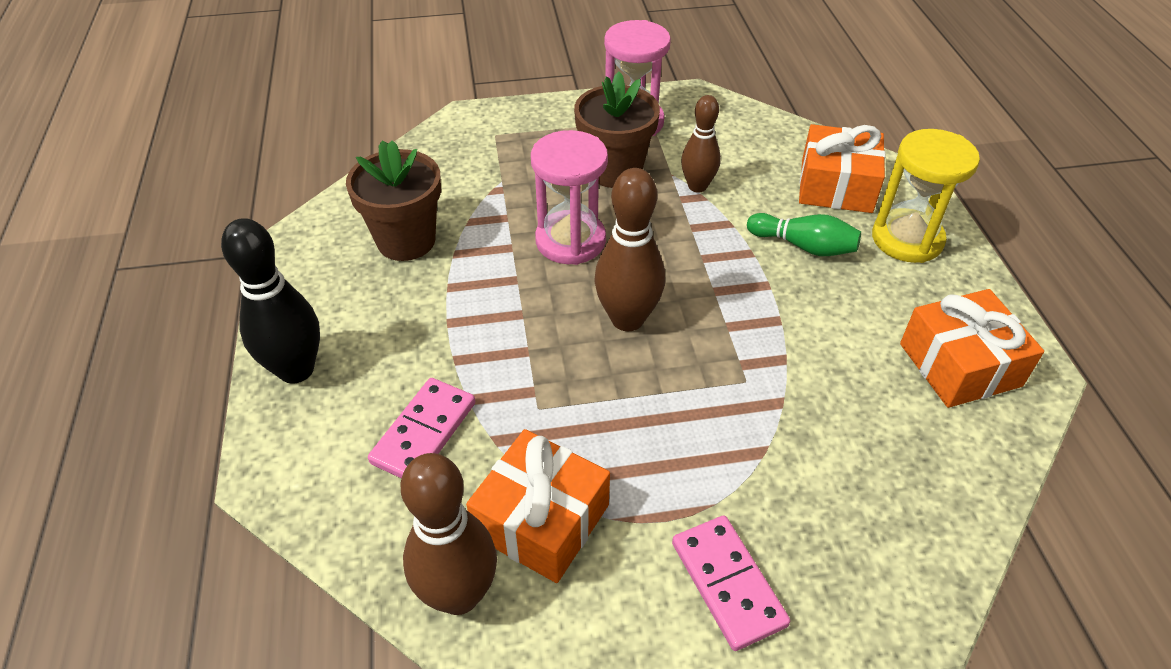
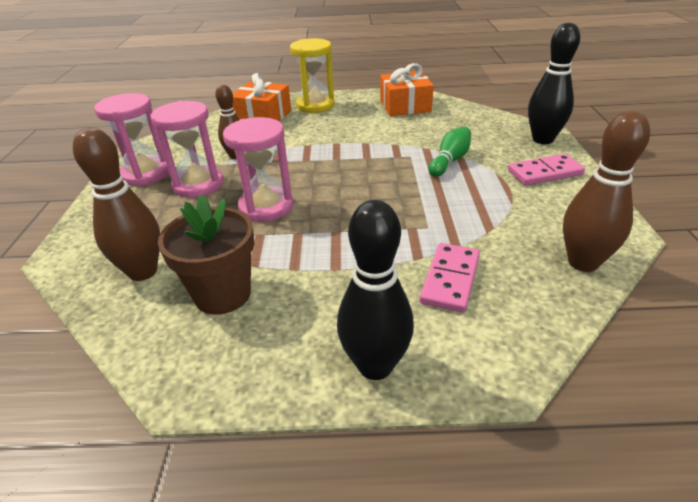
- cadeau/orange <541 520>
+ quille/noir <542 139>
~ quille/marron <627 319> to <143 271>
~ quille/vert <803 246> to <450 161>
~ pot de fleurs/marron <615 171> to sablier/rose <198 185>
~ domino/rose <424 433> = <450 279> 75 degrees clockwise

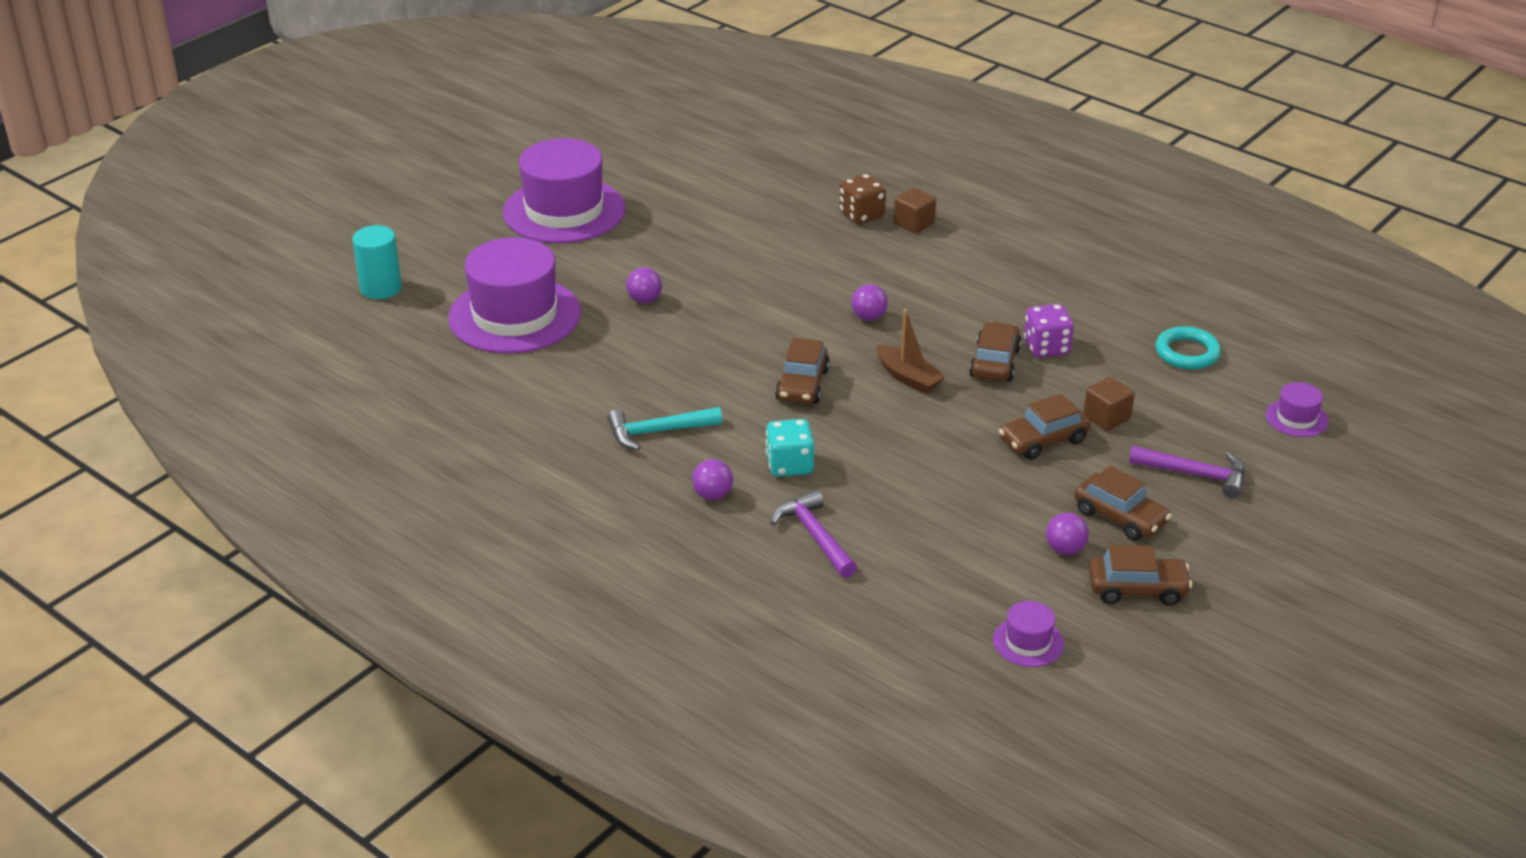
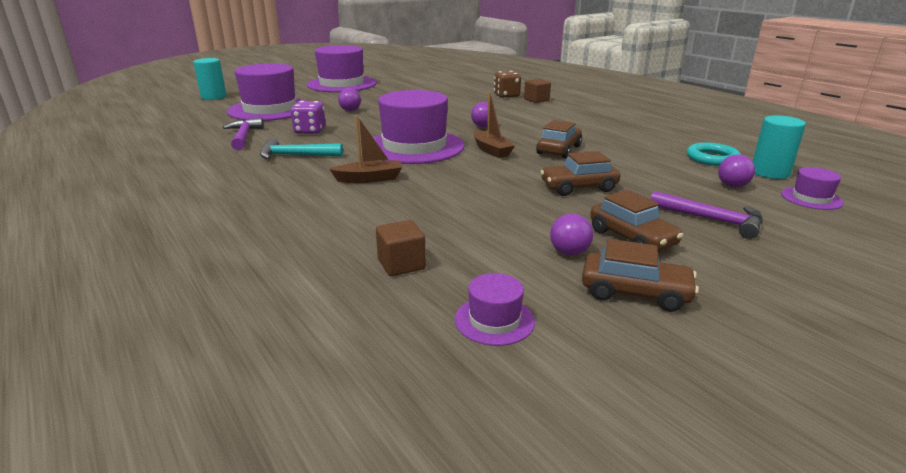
+ cylindre/turquoise <770 172>
~ balle/violet <713 495> to <732 186>
~ marteau/violet <815 536> to <243 136>
~ dé/violet <1046 348> to <310 131>
~ cube/marron <1106 417> to <401 264>
~ dé/turquoise <789 465> to bateau/marron <369 179>
~ voiture/marron <802 385> to chapeau/violet <414 146>

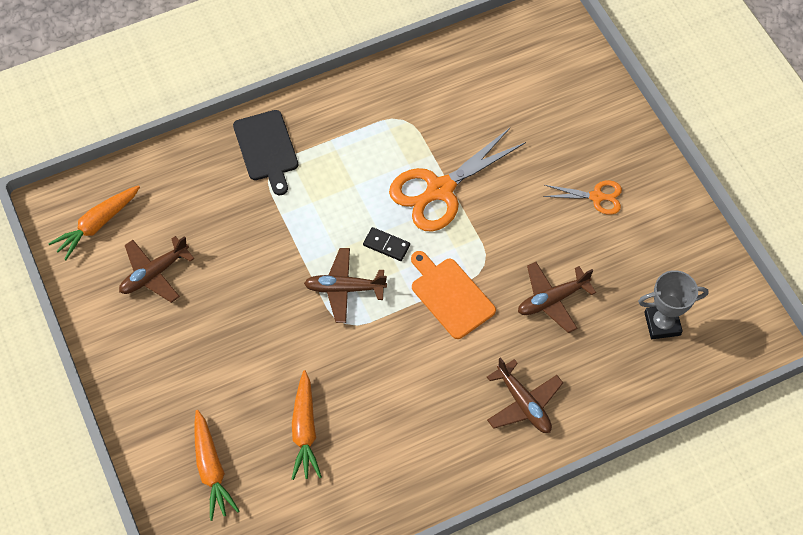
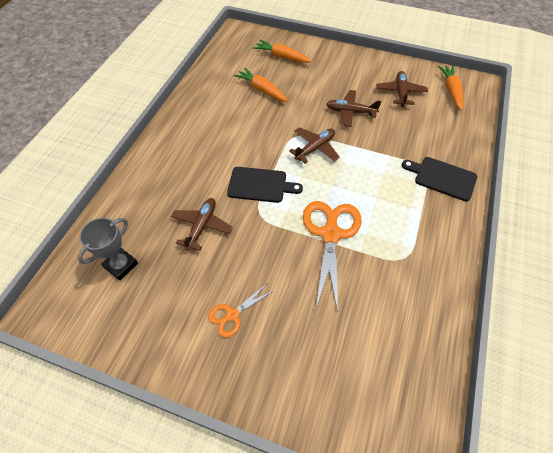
- domino/noir <386 245>
~ avion/marron <523 403> to <350 112>
~ planche à découper/orange <450 295> to planche à découper/noir <260 185>

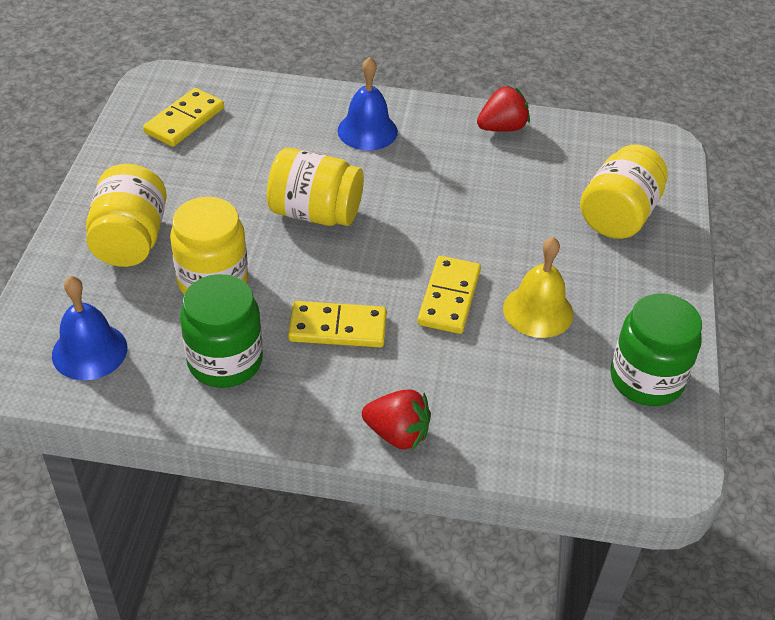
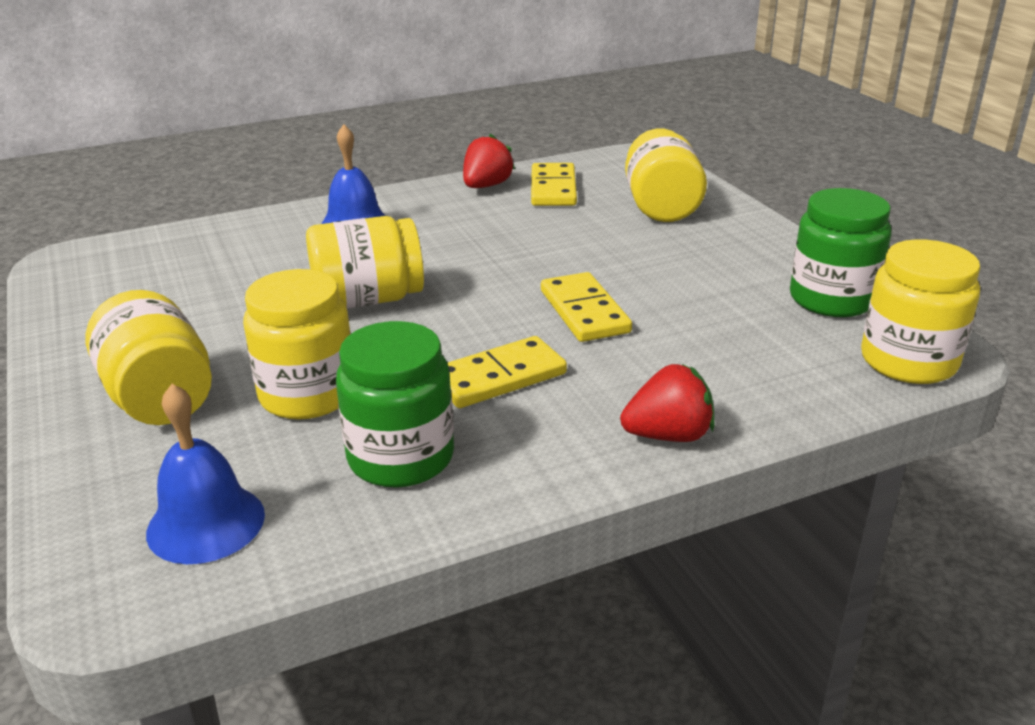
- cloche/jaune <538 311>
+ bocal/jaune <908 361>
~ domino/jaune <184 121> to <553 189>

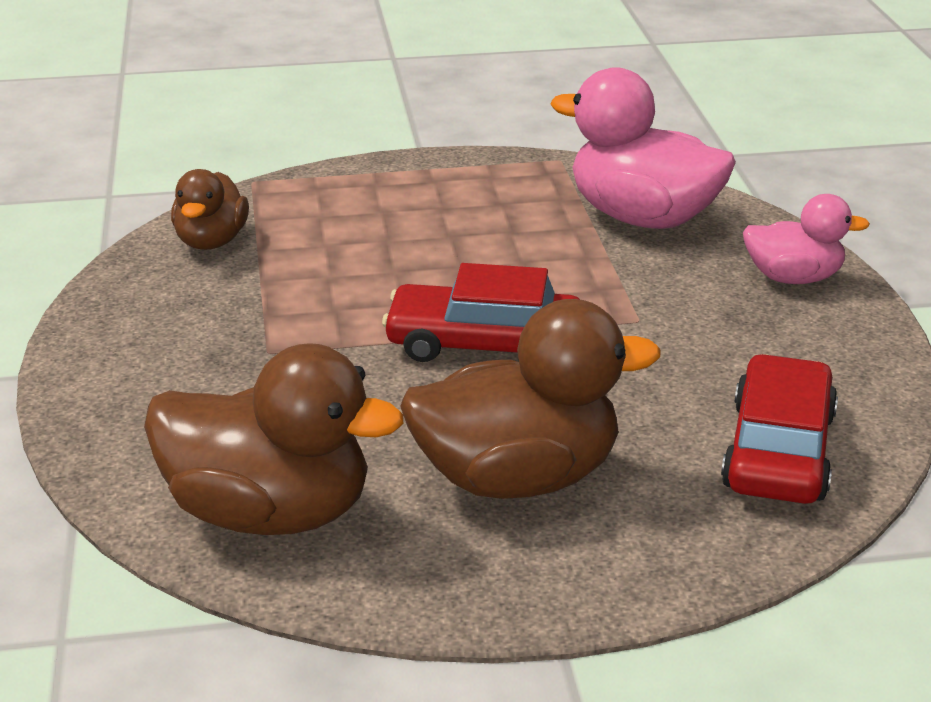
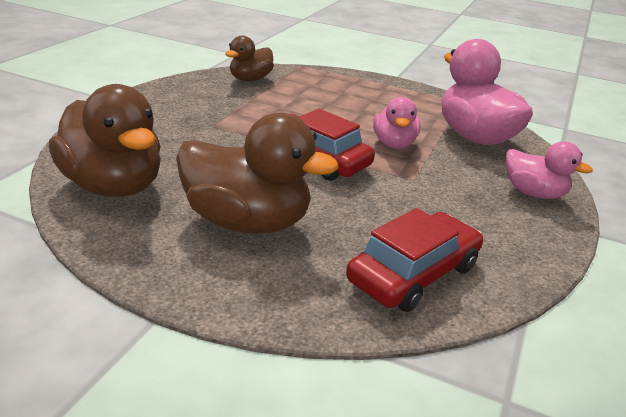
+ canard/rose <394 144>

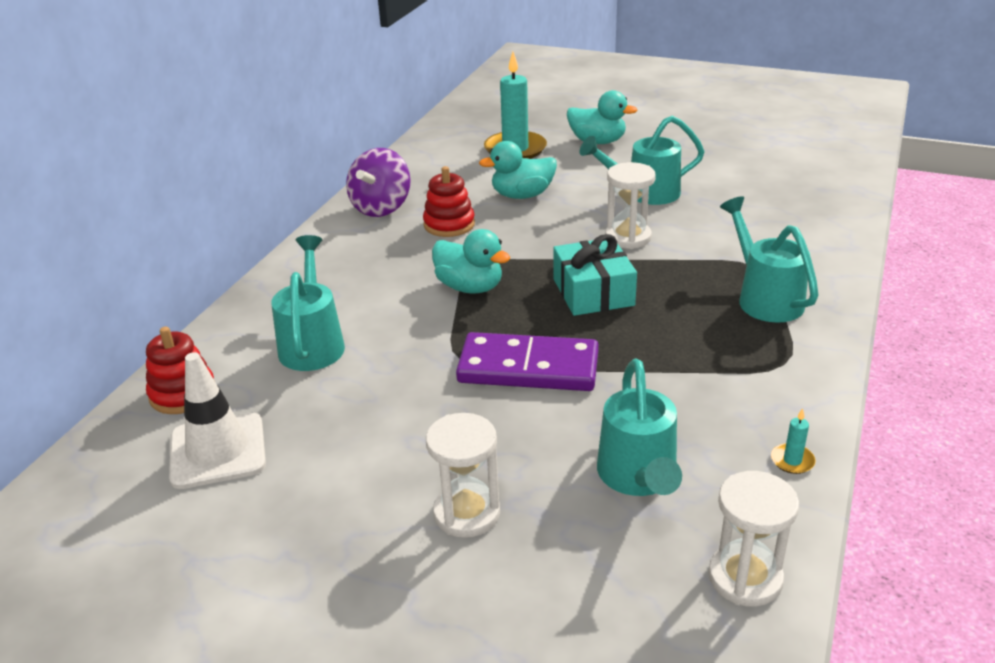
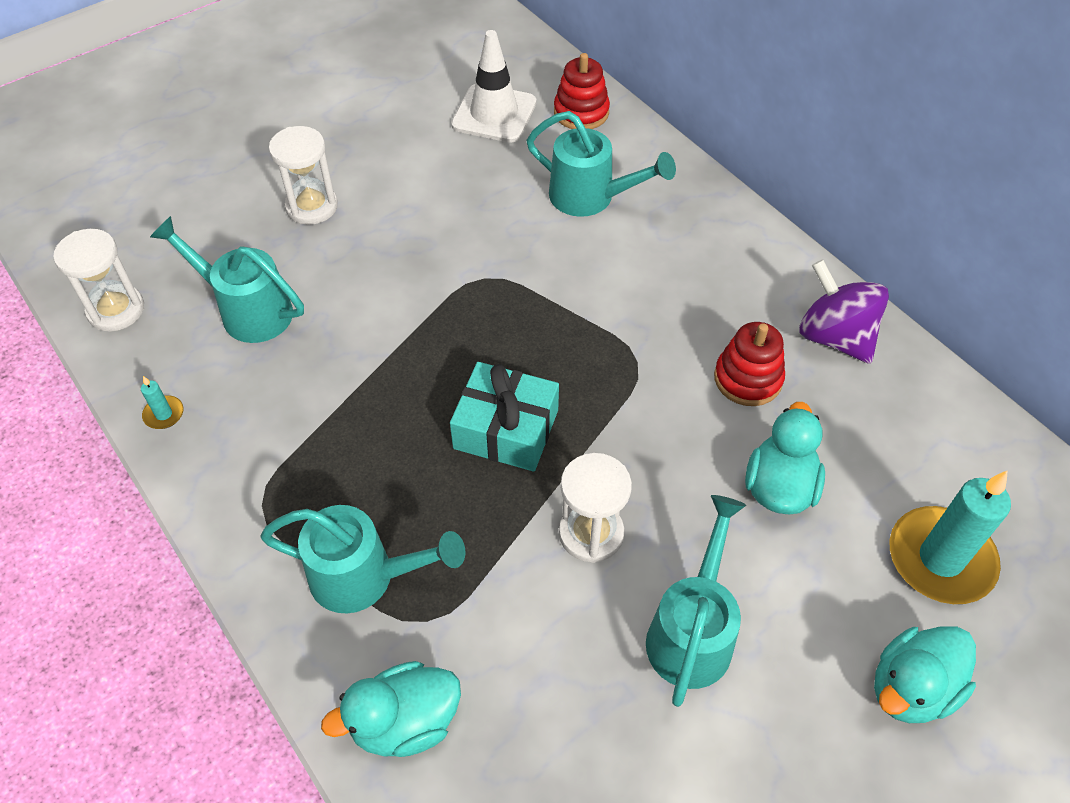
- domino/violet <528 368>
~ canard/turquoise <470 287> to <405 722>

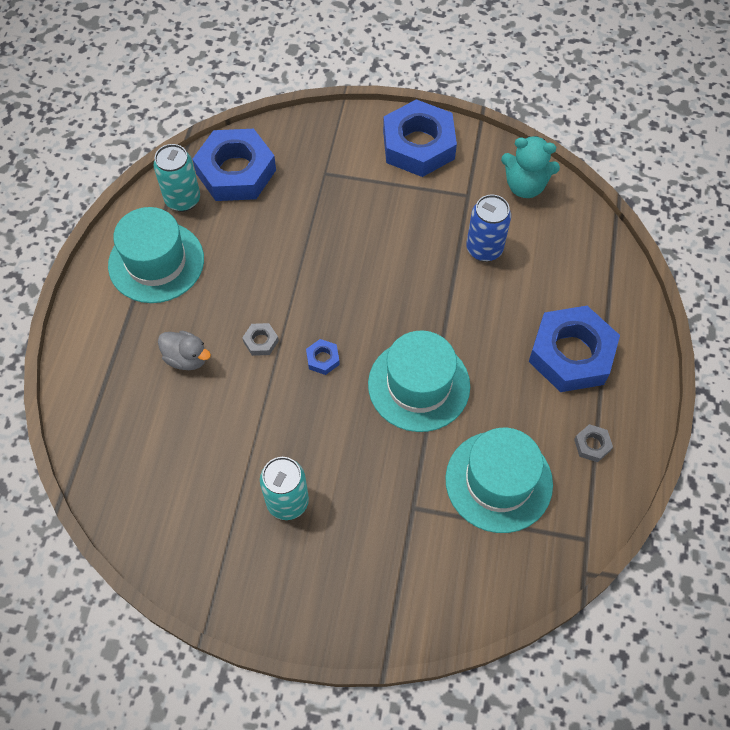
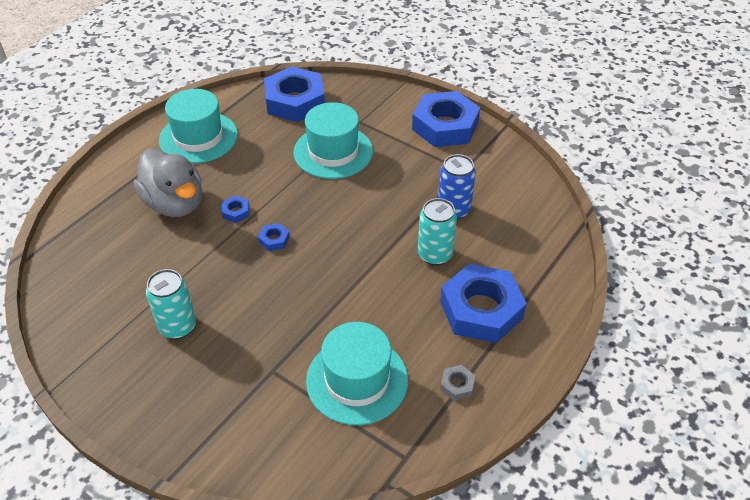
- ours en peluche/turquoise <525 186>
~ canette/turquoise <183 200> to <435 255>
~ chapeau/turquoise <419 385> to <333 152>
~ écrou/gris <261 341> to écrou/bleu <236 212>
~ canard/gris <186 358> = <175 203> x1.90

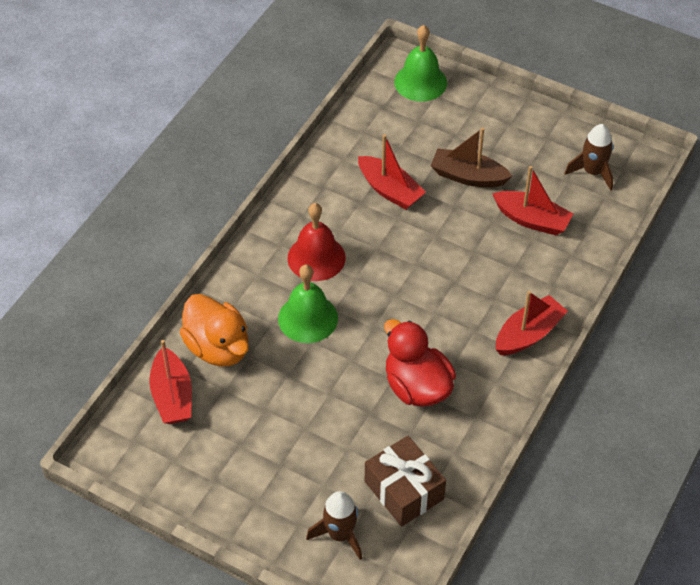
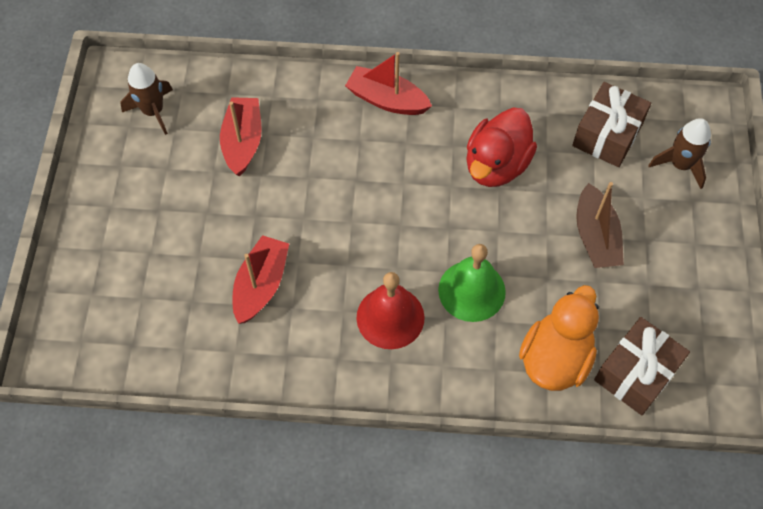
- cloche/vert <420 82>
~ bateau/marron <468 176> to <595 237>
~ bateau/rouge <172 396> to cadeau/marron <636 373>

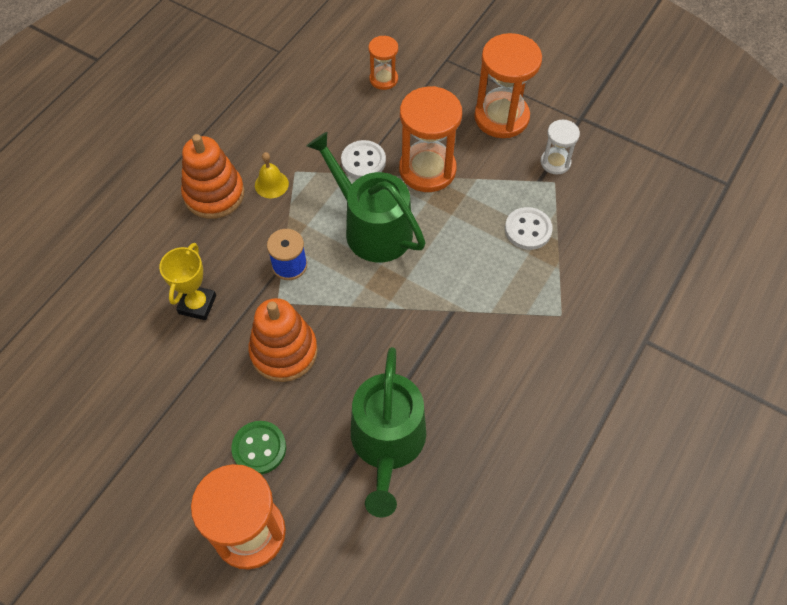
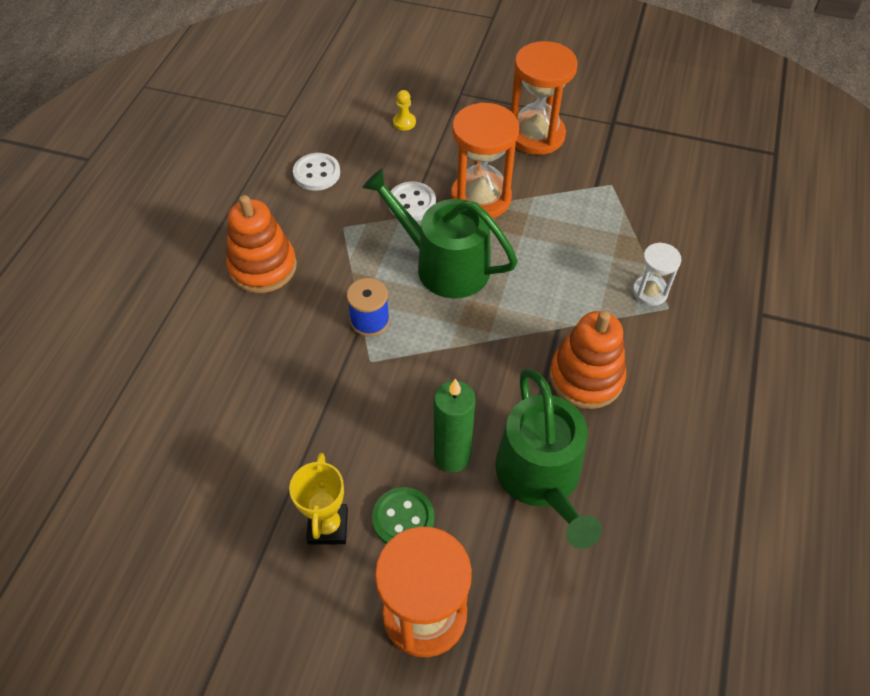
- cloche/jaune <271 184>
+ bougie/vert <452 456>
~ trophée/jaune <197 304> to <328 526>
~ jouet à empiler/orange <284 351> to <586 377>
~ bouton/blanc <528 230> to <317 173>
~ sablier/blanc <555 162> to <649 292>
~ sablier/orange <383 79> to pion/jaune <404 122>

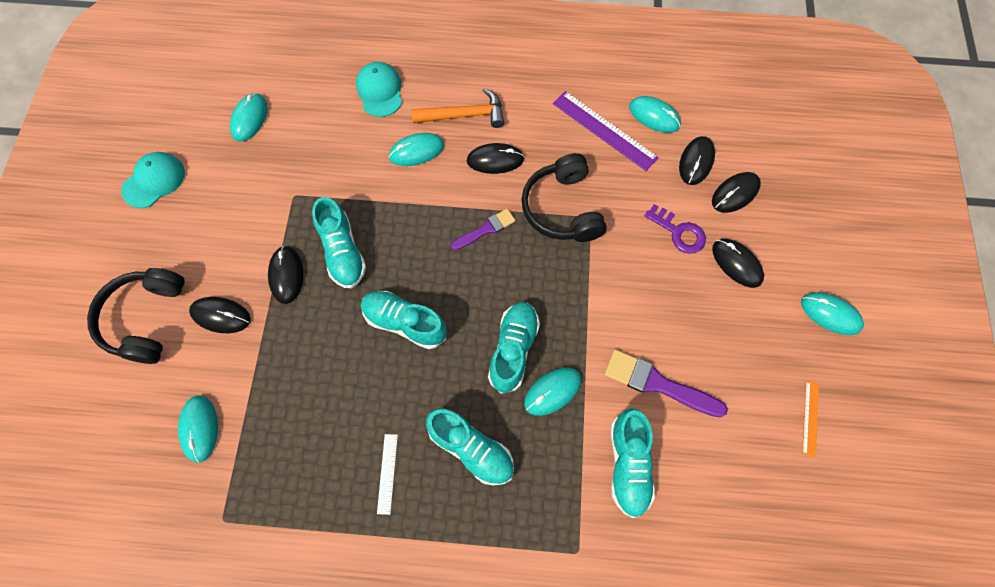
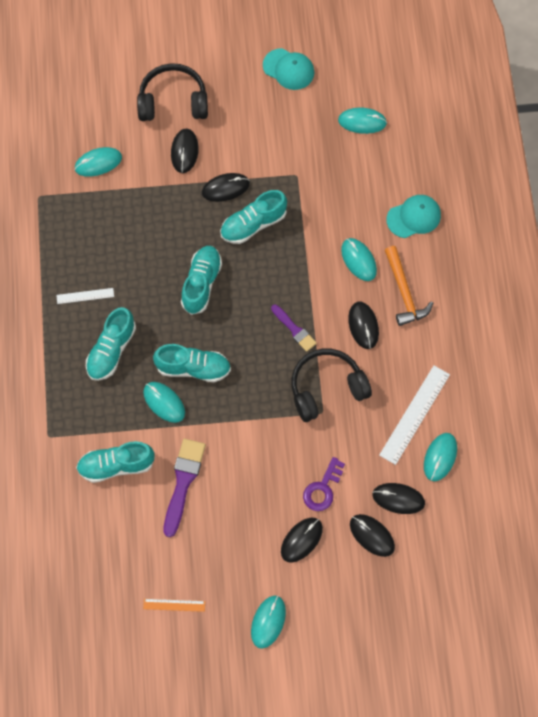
~ règle/violet <604 130> to règle/blanc <414 414>

